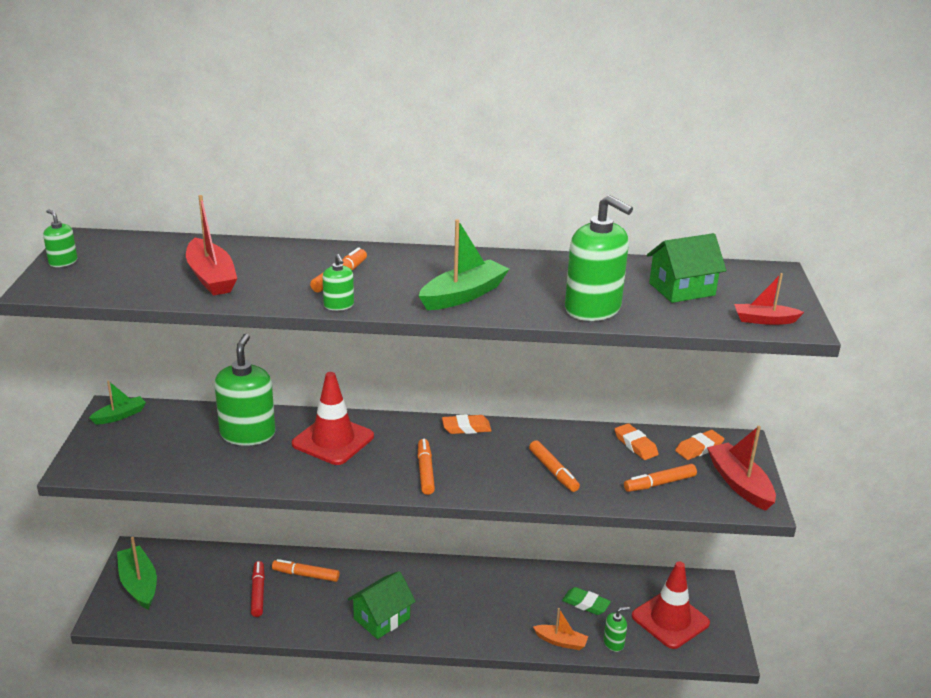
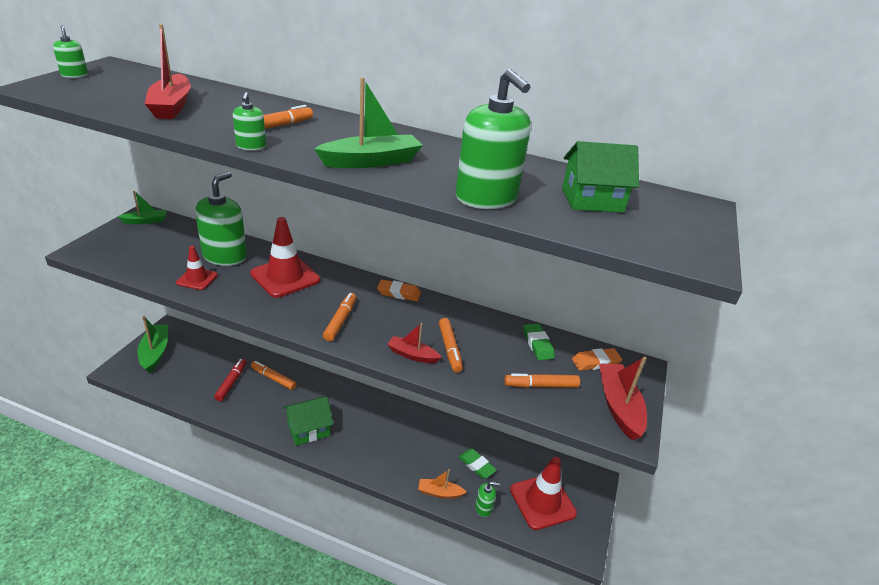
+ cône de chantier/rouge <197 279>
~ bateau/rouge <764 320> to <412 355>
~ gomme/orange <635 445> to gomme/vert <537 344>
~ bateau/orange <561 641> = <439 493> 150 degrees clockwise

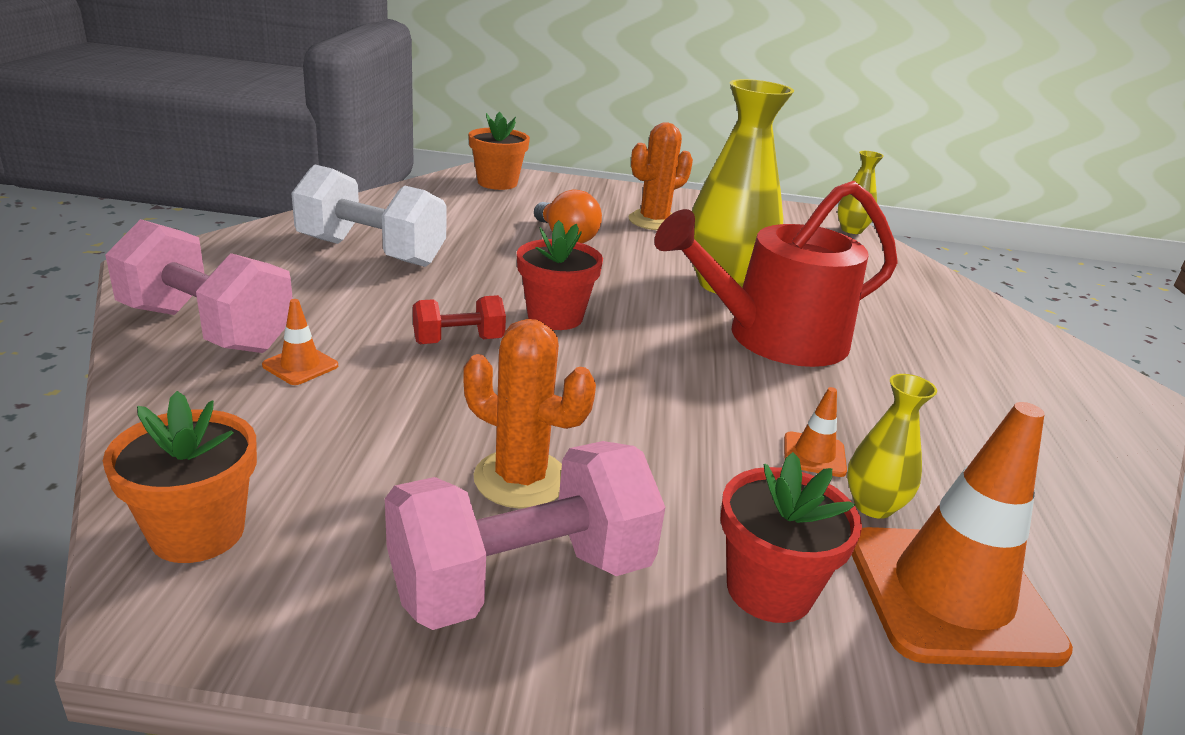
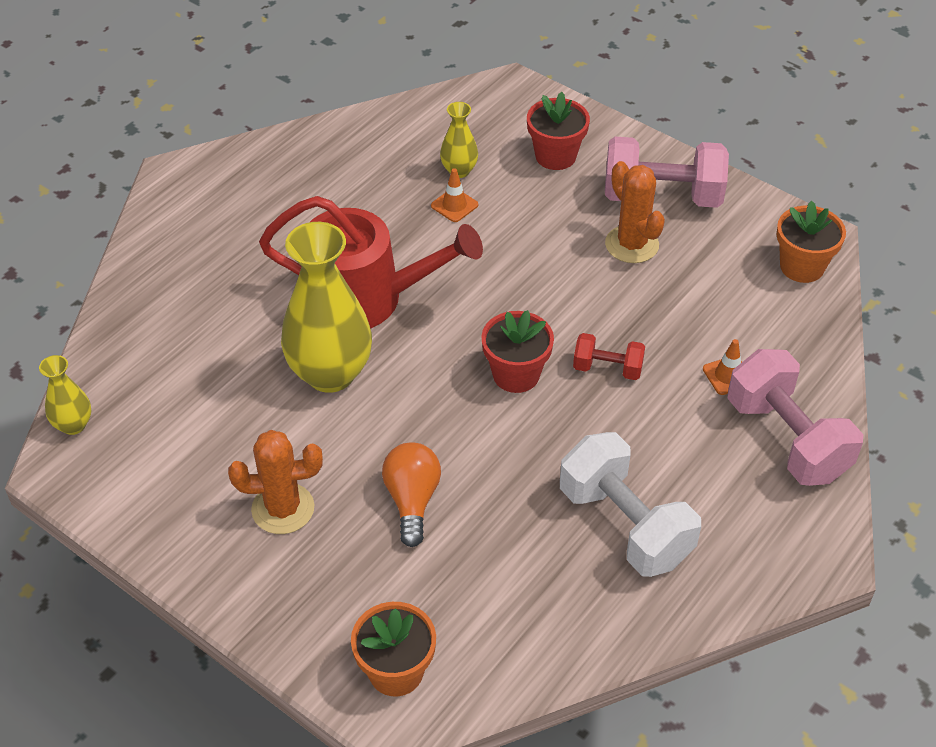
- cône de chantier/orange <951 595>

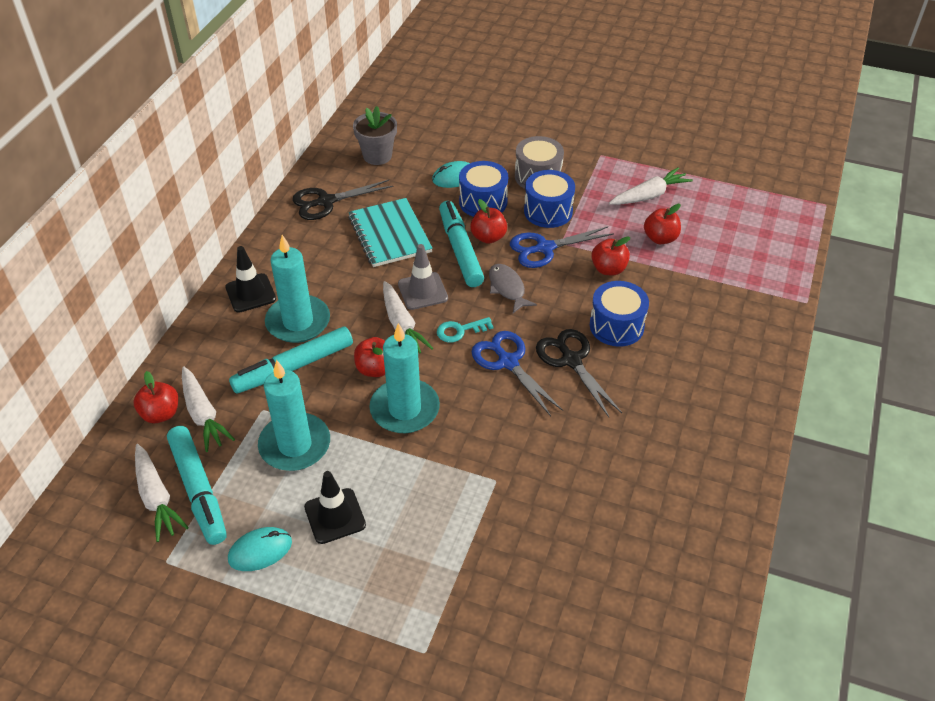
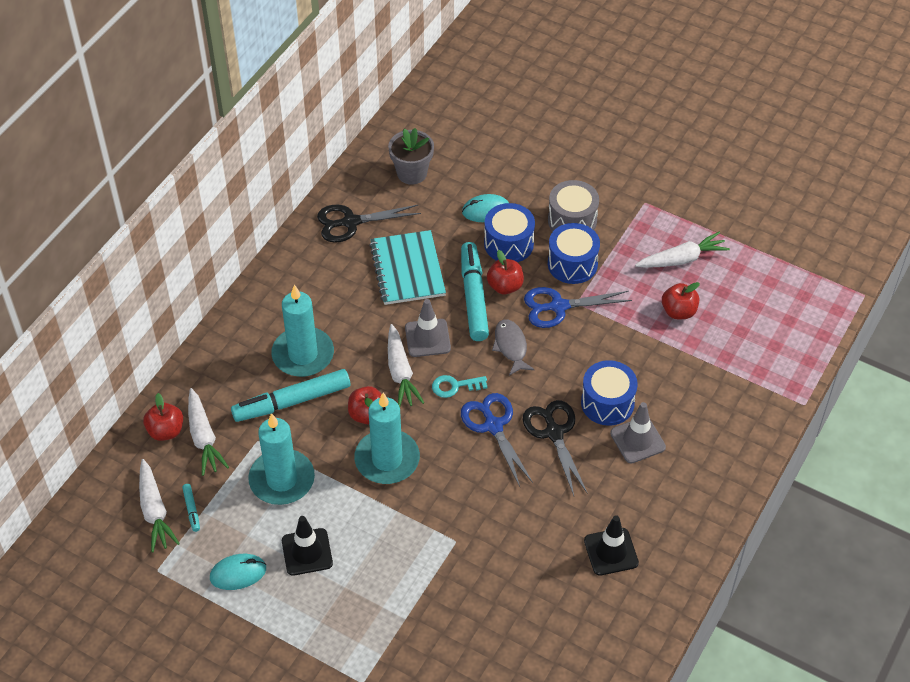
- pomme/rouge <608 269>
+ cône de chantier/gris <637 440>
~ cône de chantier/noir <250 293> to <611 552>
~ feutre/turquoise <198 490> = <191 510> x0.42

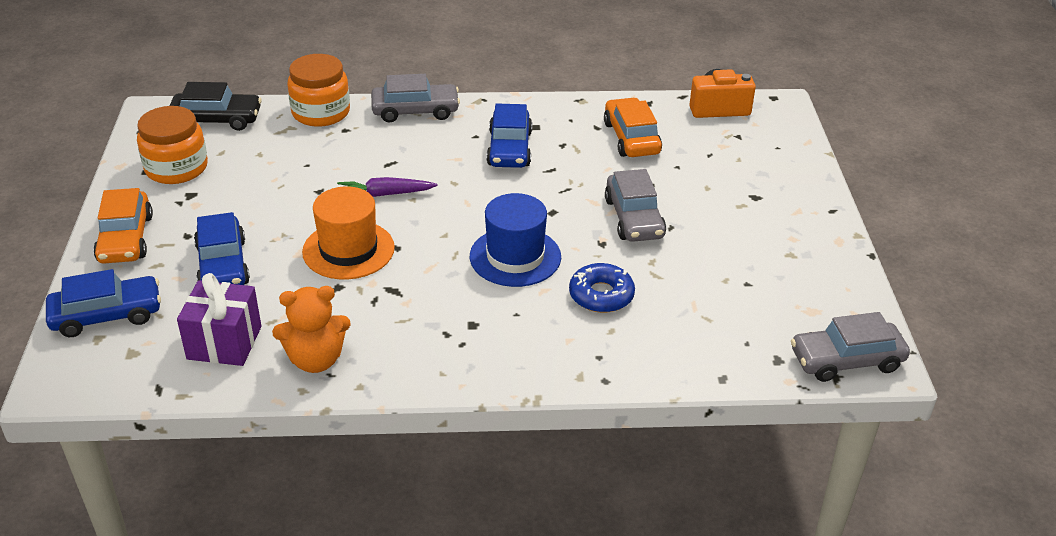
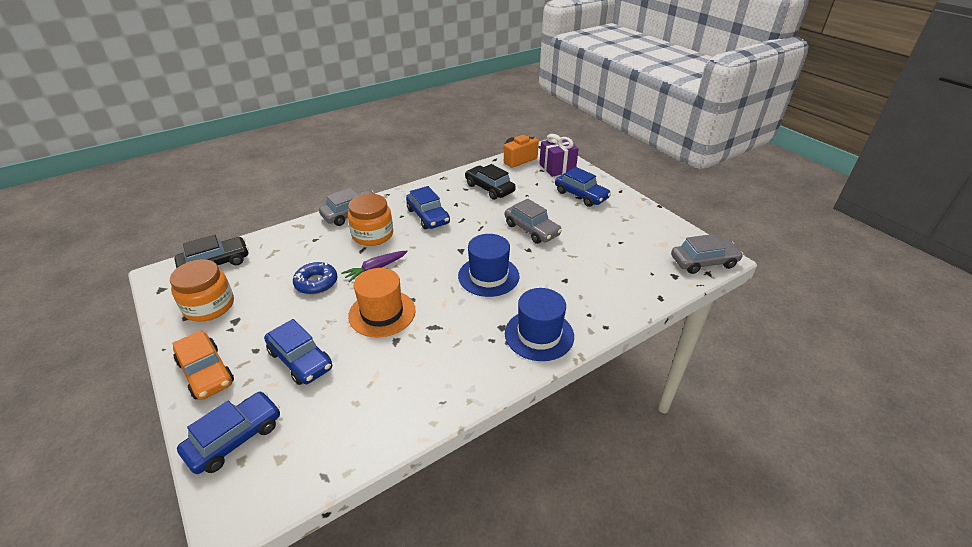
- ours en peluche/orange <316 360>
+ chapeau/bleu <539 335>
+ voiture/bleu <581 195>
~ cadeau/violet <224 343> to <557 168>
~ bocal/orange <321 112> to <372 235>
~ beignet/bleu <601 295> to <316 283>
~ voiture/orange <631 138> to voiture/noir <489 188>
~ voiture/gris <846 360> = <703 262> 150 degrees counterclockwise

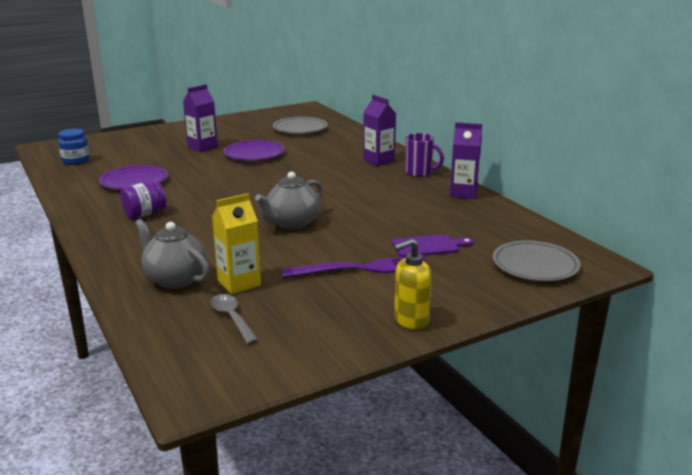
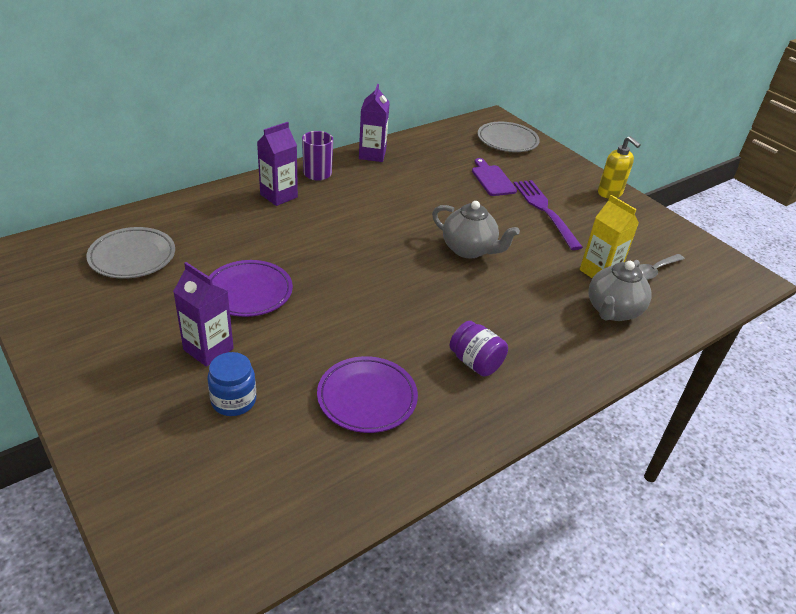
~ bocal/bleu <76 161> to <233 401>

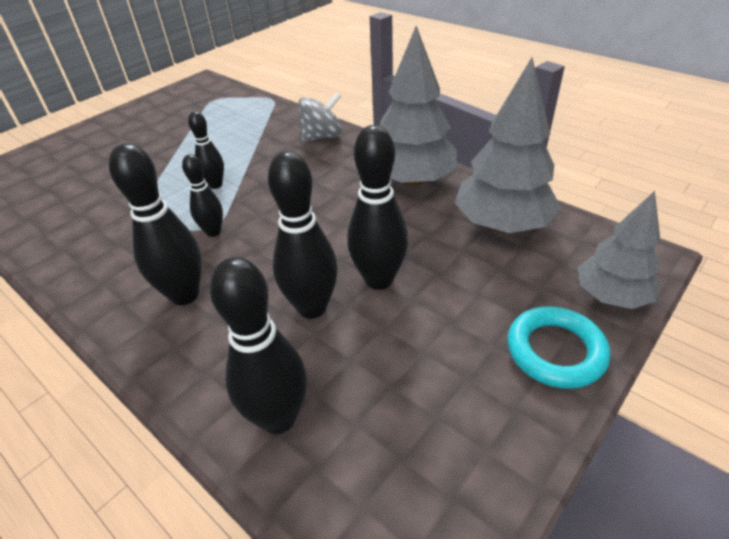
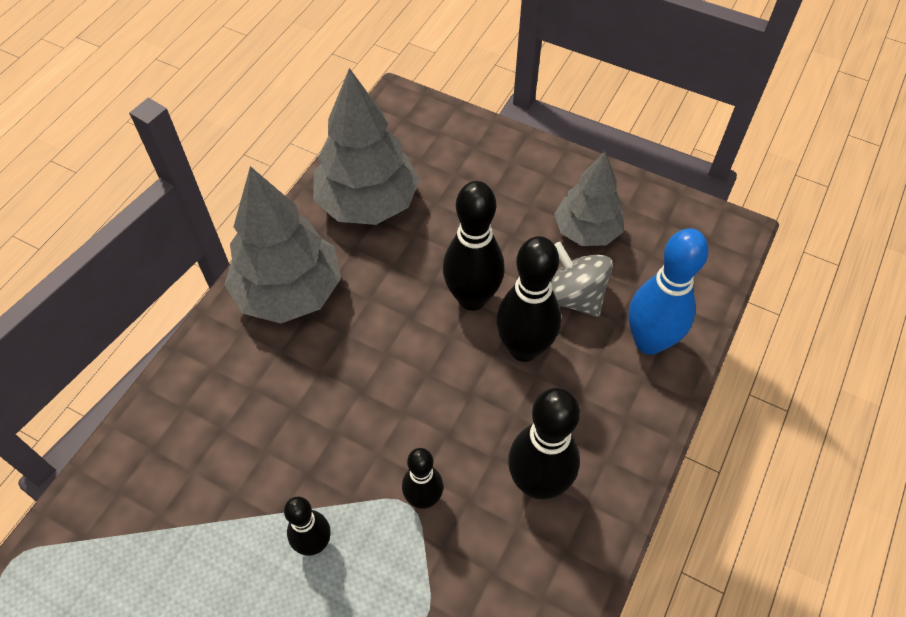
- anneau/turquoise <555 351>
~ toupie/gris <322 136> to <573 296>
~ arbre/gris <611 296> to <587 231>
~ quille/noir <278 418> to quille/bleu <649 341>

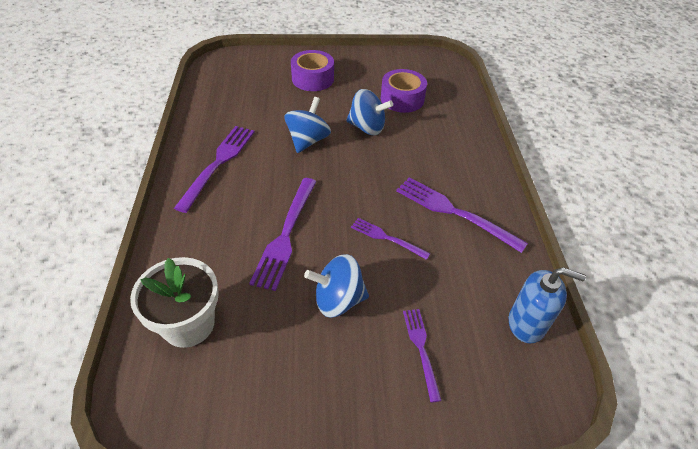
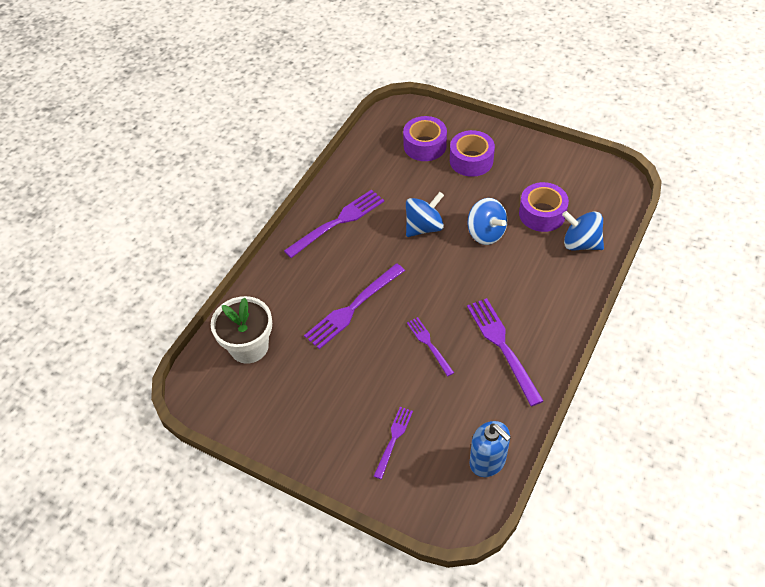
+ ruban adhésif/violet <425 145>
~ toupie/bleu <338 300> to <580 243>

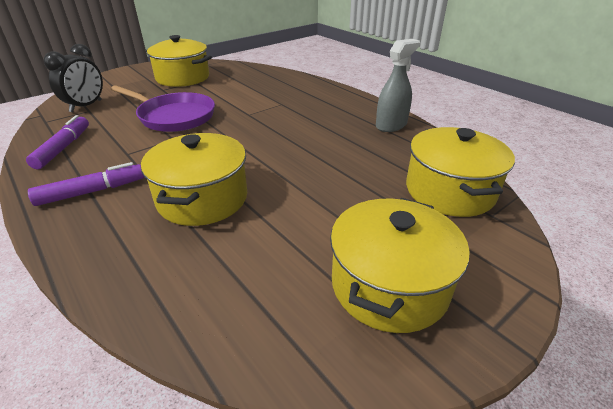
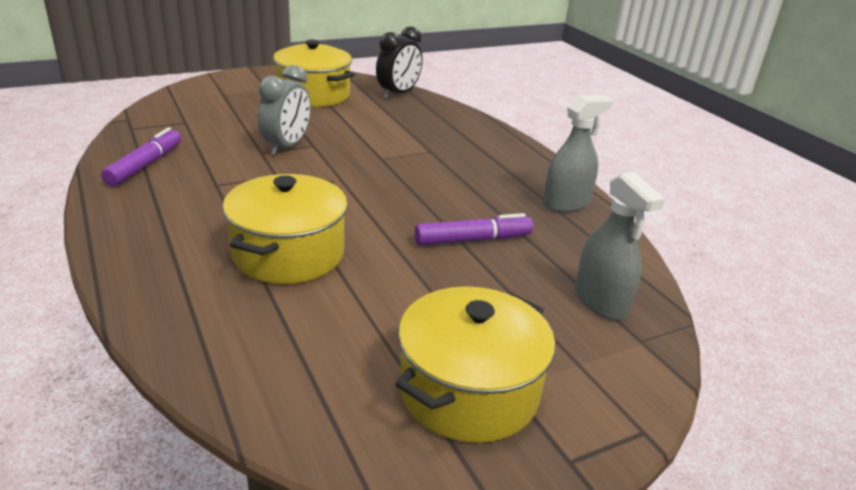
~ feutre/violet <92 191> to <472 240>
~ réveil/noir <86 106> to <398 94>
~ poêle/violet <174 116> to réveil/gris <286 146>
~ marmite/jaune <449 191> to vaporisateur/gris <601 301>

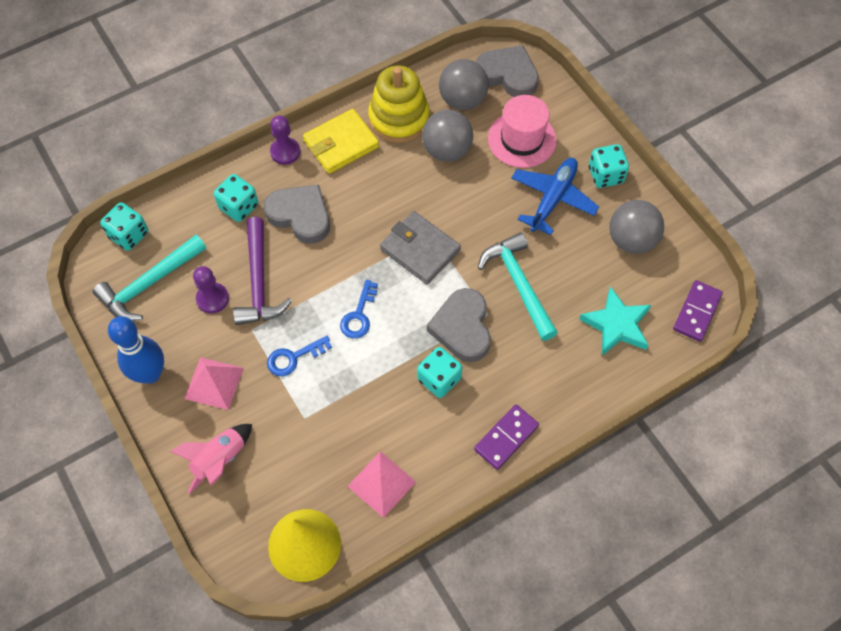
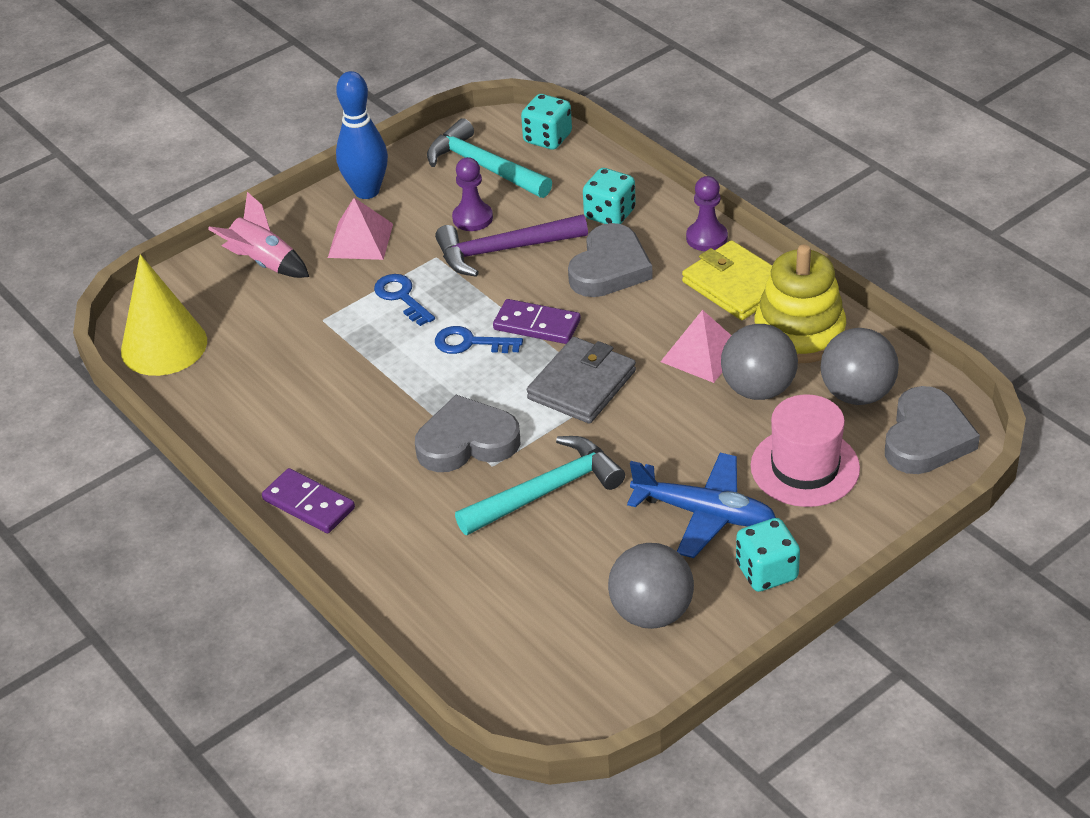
- dé/turquoise <439 379>
- étoile/turquoise <616 325>
~ pyramide/rose <381 484> to <702 354>
~ domino/violet <696 312> to <537 325>

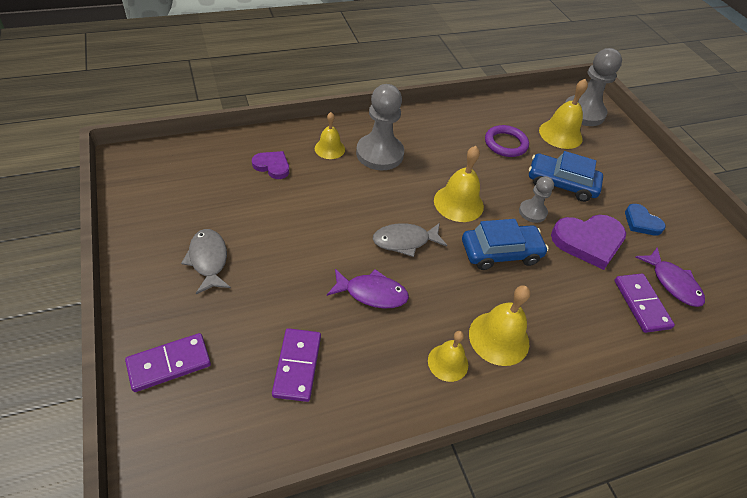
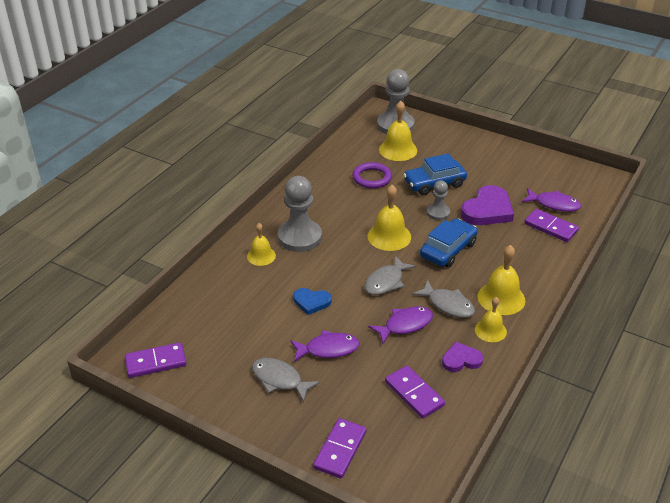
+ domino/violet <156 362>
+ poisson/violet <328 349>
+ poisson/gris <448 305>
~ cœur/violet <272 166> to <461 360>
~ cœur/bleu <641 222> to <311 302>

